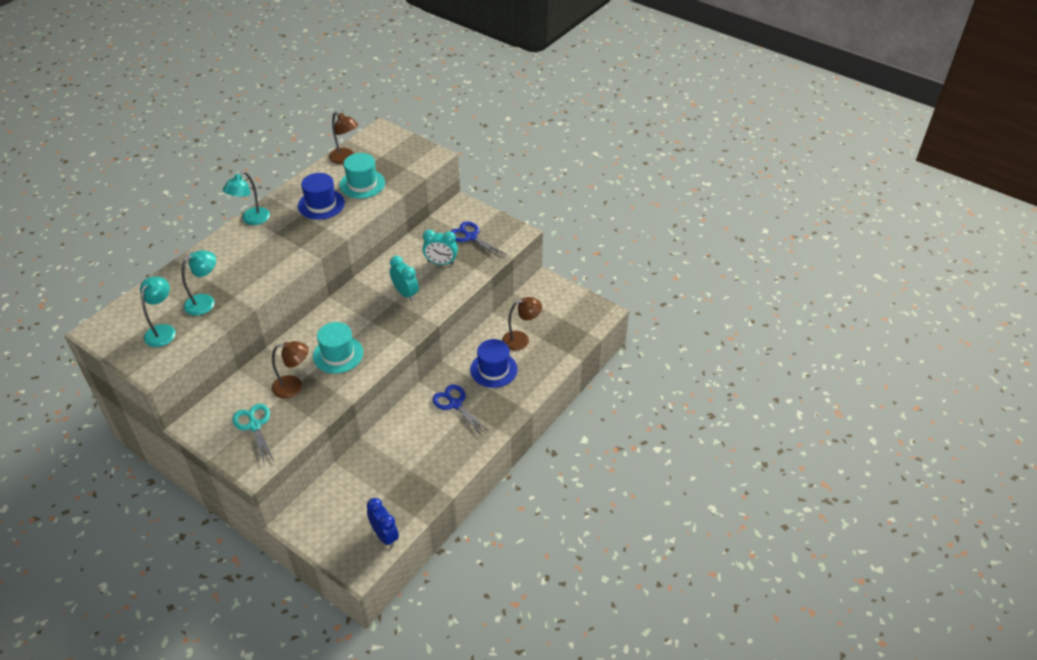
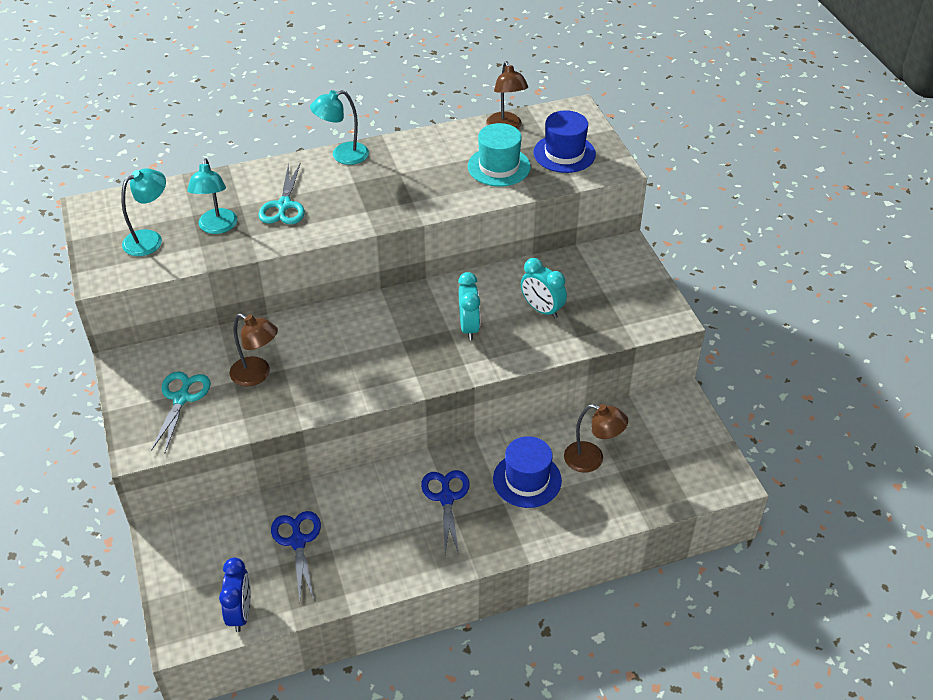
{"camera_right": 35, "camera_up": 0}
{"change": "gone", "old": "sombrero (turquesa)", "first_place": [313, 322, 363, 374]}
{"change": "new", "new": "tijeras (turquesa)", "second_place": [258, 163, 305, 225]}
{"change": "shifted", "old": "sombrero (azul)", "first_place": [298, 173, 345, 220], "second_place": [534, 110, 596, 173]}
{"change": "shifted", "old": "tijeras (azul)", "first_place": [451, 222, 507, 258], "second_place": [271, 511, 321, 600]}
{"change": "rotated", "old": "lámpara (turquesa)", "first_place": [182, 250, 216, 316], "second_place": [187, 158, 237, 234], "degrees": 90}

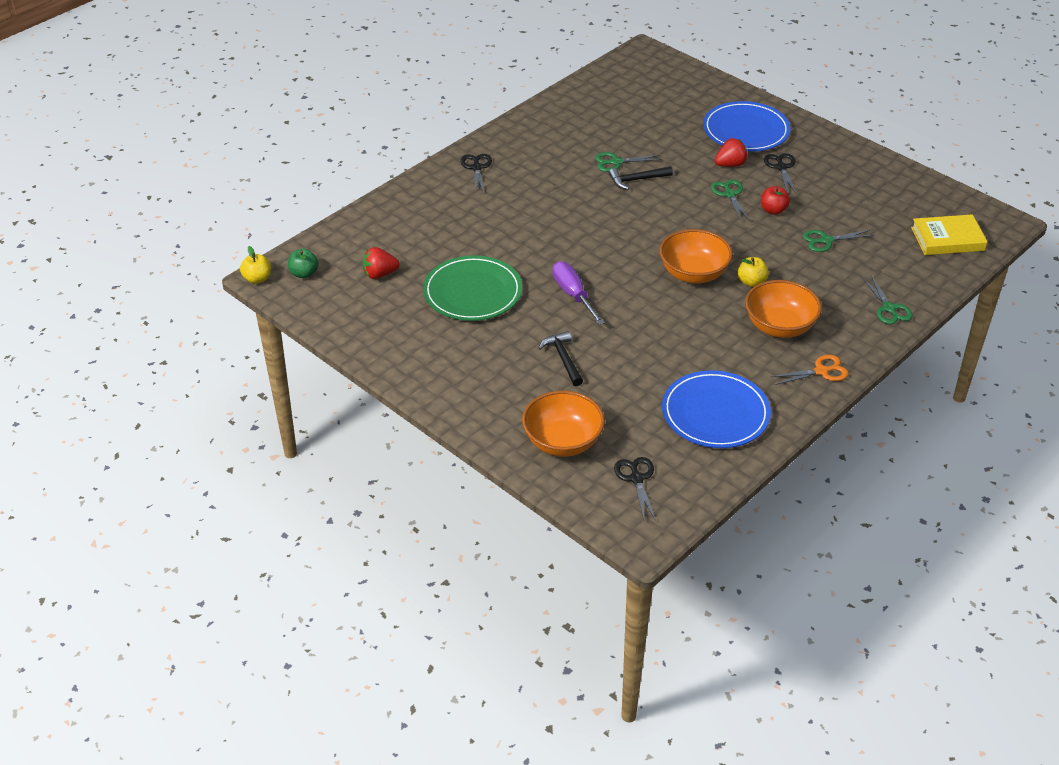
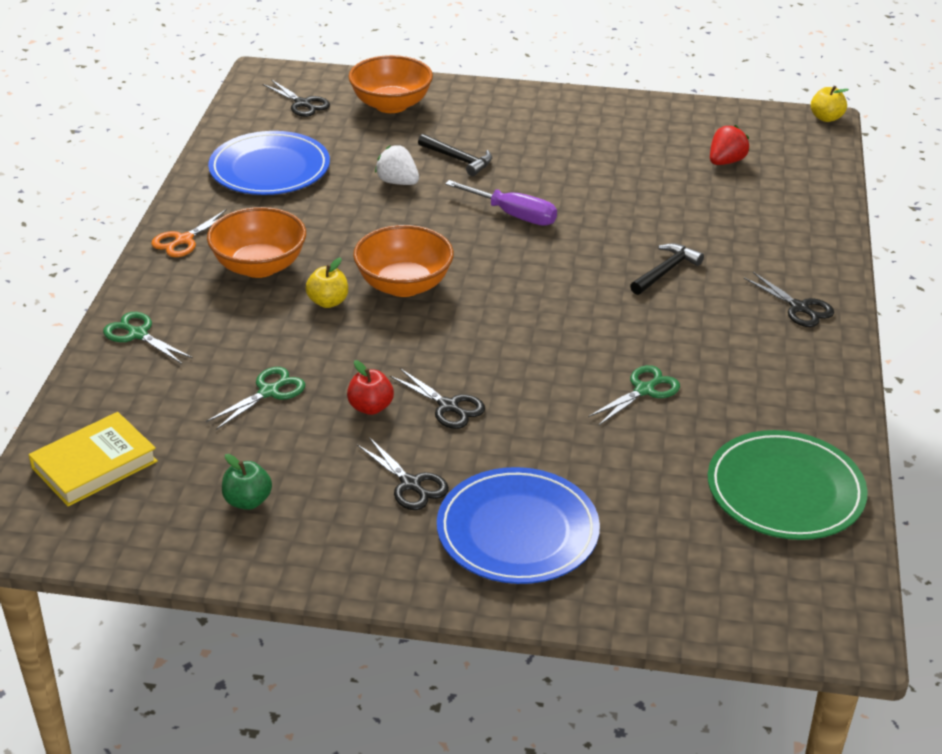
{"camera_right": 145, "camera_up": -5}
{"change": "gone", "old": "fresa (rojo)", "first_place": [714, 138, 748, 167]}
{"change": "new", "new": "fresa (blanco)", "second_place": [375, 145, 419, 185]}
{"change": "shifted", "old": "manzana (verde)", "first_place": [288, 249, 319, 278], "second_place": [222, 454, 272, 510]}
{"change": "shifted", "old": "plato (verde)", "first_place": [423, 255, 522, 321], "second_place": [708, 430, 868, 540]}
{"change": "shifted", "old": "martillo (negro)", "first_place": [609, 166, 673, 190], "second_place": [630, 243, 704, 295]}
{"change": "repainted", "old": "tijeras (verde)", "new": "tijeras (negro)", "first_place": [711, 180, 750, 221], "second_place": [390, 368, 485, 429]}

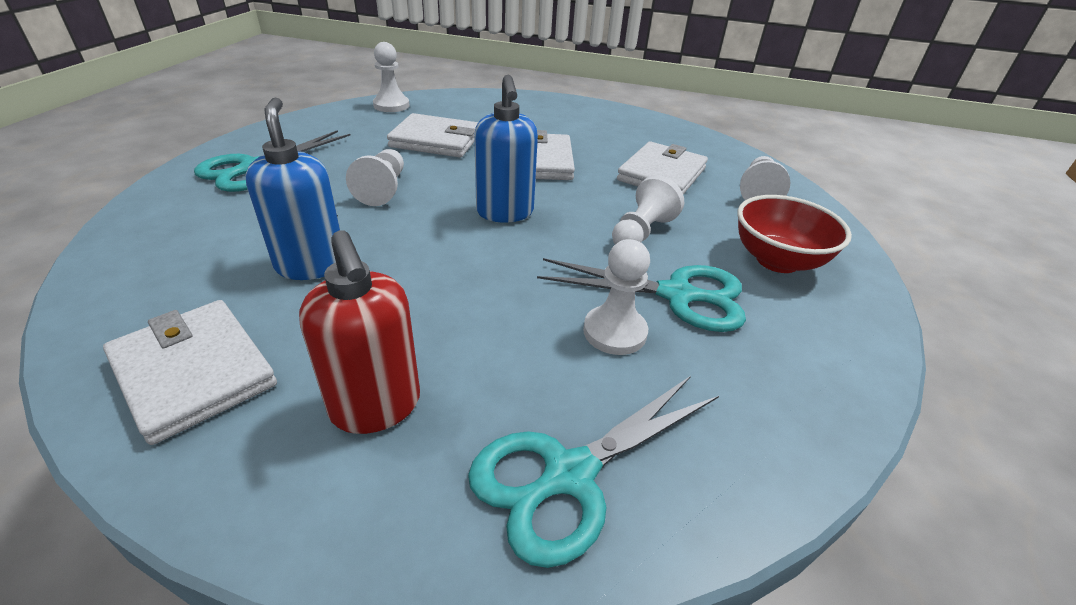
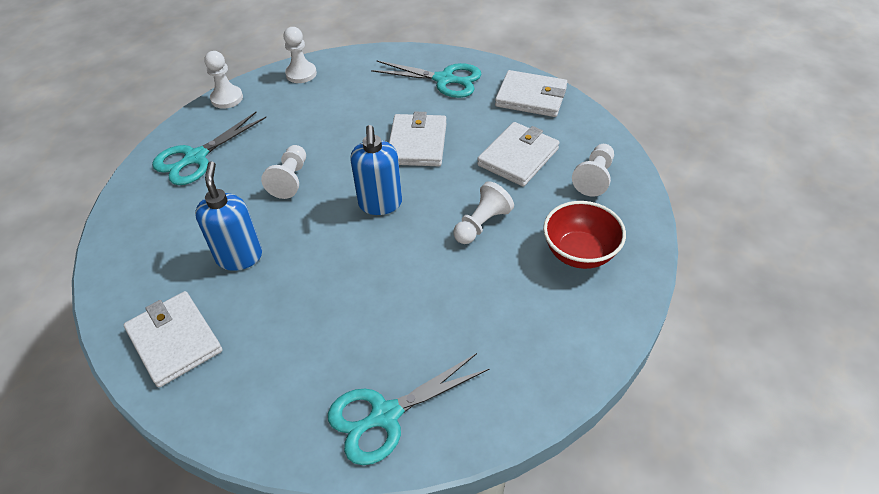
{"camera_right": 10, "camera_up": 10}
{"change": "gone", "old": "dispensador de jabón (rojo)", "first_place": [299, 230, 420, 434]}
{"change": "shifted", "old": "cartera (blanco)", "first_place": [387, 113, 478, 158], "second_place": [495, 70, 567, 117]}
{"change": "shifted", "old": "tijeras (turquesa)", "first_place": [537, 258, 746, 332], "second_place": [371, 61, 482, 98]}
{"change": "shifted", "old": "peón (blanco)", "first_place": [583, 239, 650, 355], "second_place": [204, 51, 243, 109]}

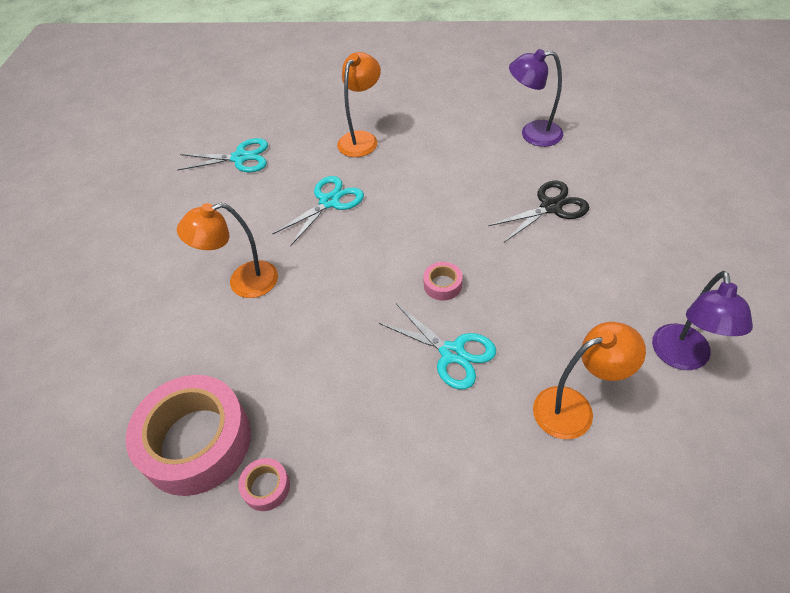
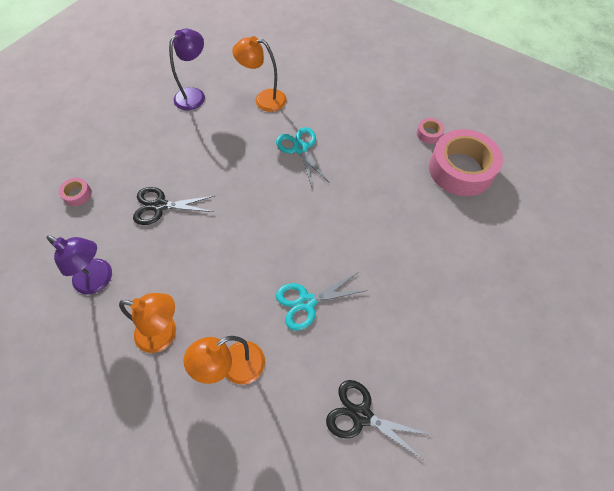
{"camera_right": -155, "camera_up": 10}
{"change": "shifted", "old": "lámpara (naranja)", "first_place": [177, 203, 278, 298], "second_place": [119, 293, 176, 353]}
{"change": "shifted", "old": "cinta adhesiva (rosa)", "first_place": [423, 262, 462, 300], "second_place": [59, 178, 92, 206]}
{"change": "repainted", "old": "tijeras (turquesa)", "new": "tijeras (negro)", "first_place": [177, 138, 268, 172], "second_place": [326, 380, 432, 461]}

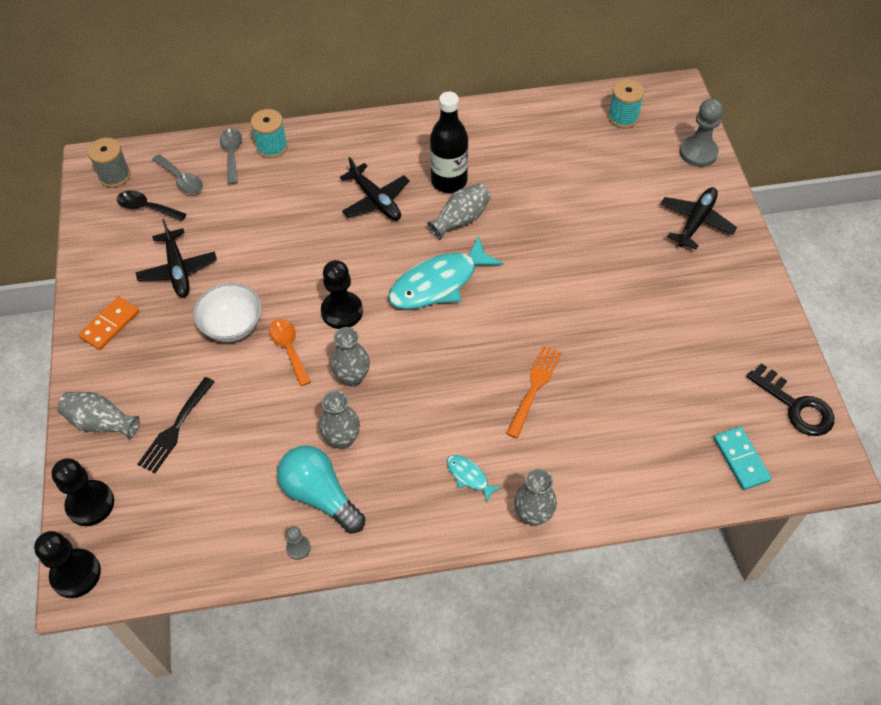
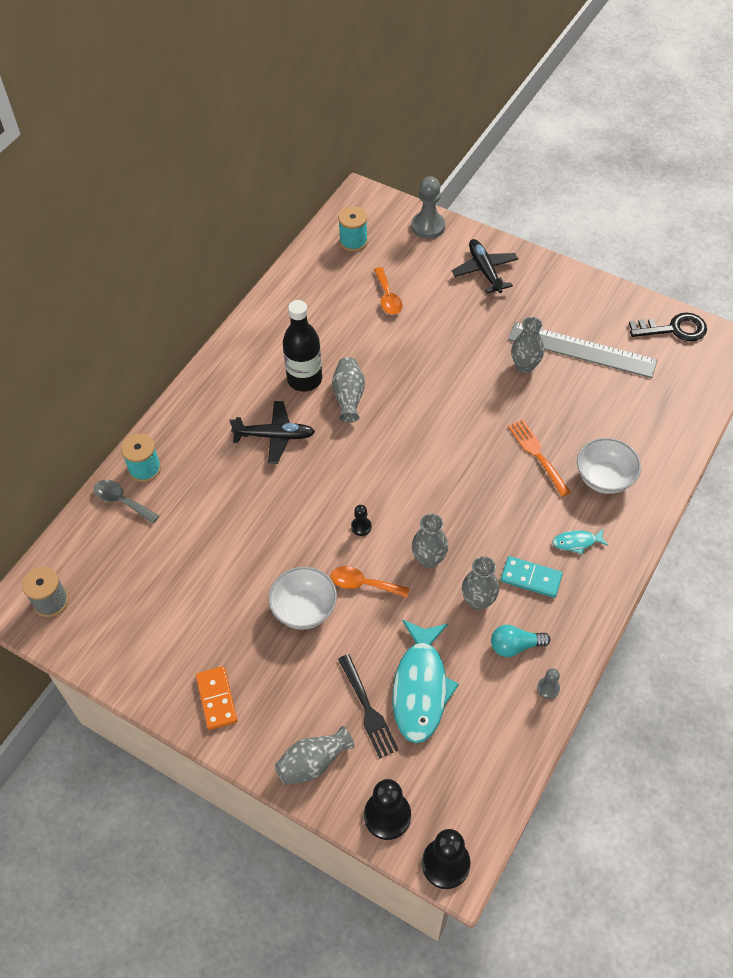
{"camera_right": -50, "camera_up": 0}
{"change": "gone", "old": "cuchara (negro)", "first_place": [117, 190, 186, 221]}
{"change": "gone", "old": "avión (negro)", "first_place": [135, 219, 217, 297]}
{"change": "gone", "old": "cuchara (gris)", "first_place": [152, 154, 203, 194]}
{"change": "new", "new": "cuchara (naranja)", "second_place": [374, 267, 403, 315]}
{"change": "new", "new": "regla (gris)", "second_place": [508, 322, 657, 378]}
{"change": "new", "new": "cuenco (blanco)", "second_place": [577, 438, 641, 494]}
{"change": "shifted", "old": "pez (turquesa)", "first_place": [388, 236, 503, 309], "second_place": [393, 619, 459, 743]}
{"change": "shifted", "old": "florero (gris)", "first_place": [514, 469, 557, 526], "second_place": [511, 317, 544, 373]}
{"change": "shifted", "old": "ficha de dominó (turquesa)", "first_place": [714, 427, 772, 490], "second_place": [501, 556, 563, 598]}
{"change": "scaled", "old": "bombilla (turquesa)", "first_place": [277, 445, 365, 534], "second_place": [491, 625, 550, 657], "factor": 0.63}
{"change": "scaled", "old": "peón (negro)", "first_place": [321, 260, 363, 329], "second_place": [351, 505, 372, 536], "factor": 0.51}

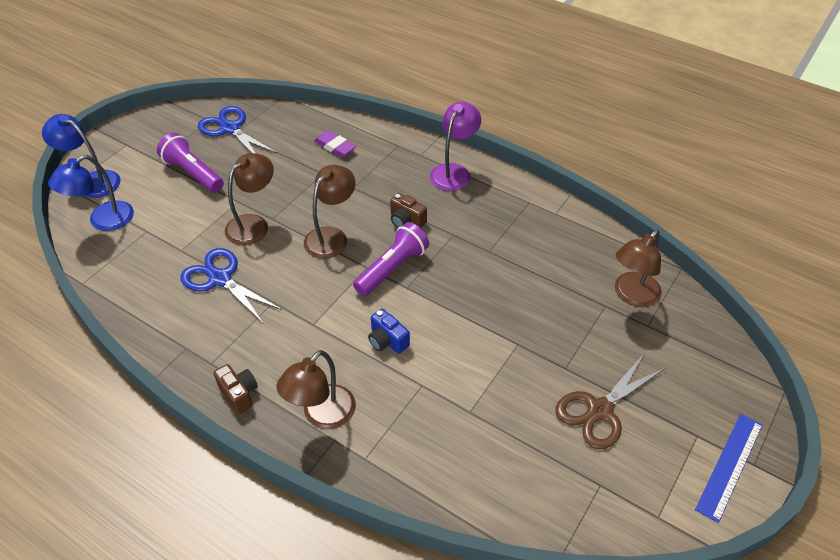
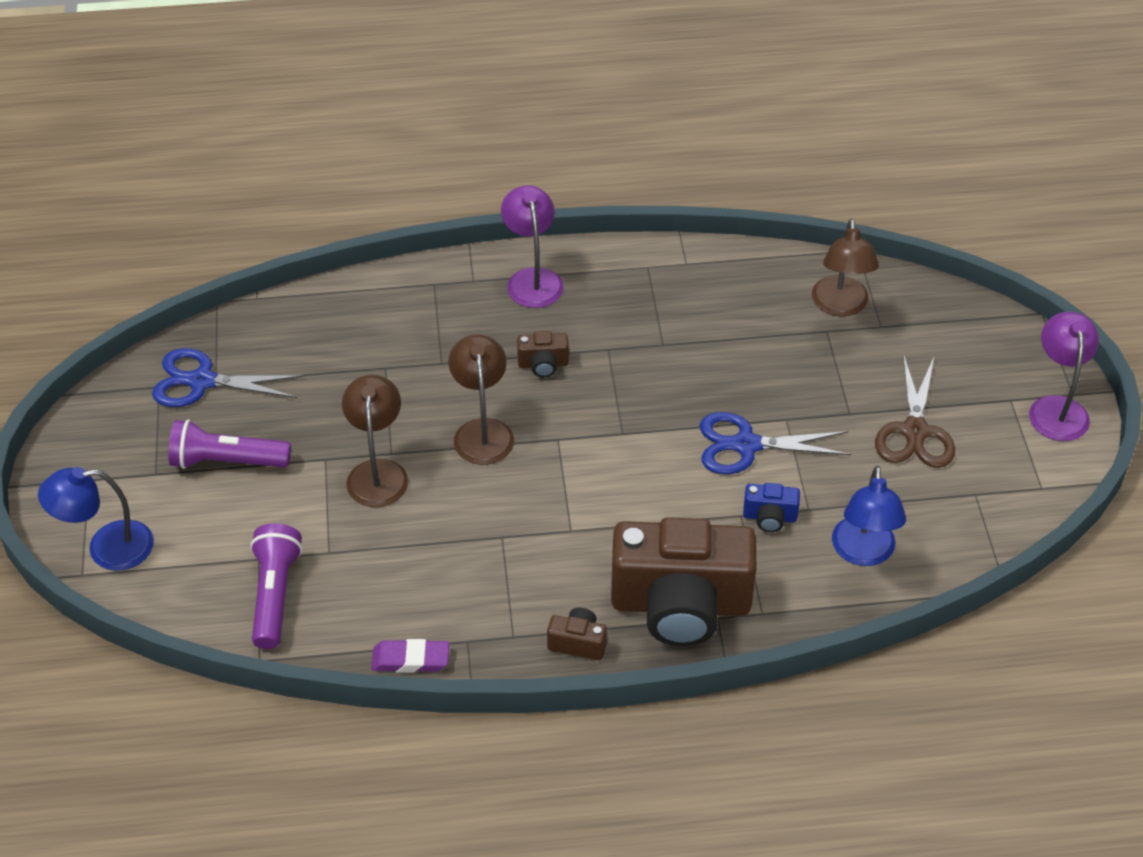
{"camera_right": -40, "camera_up": 0}
{"change": "shifted", "old": "lámpara (azul)", "first_place": [48, 155, 134, 231], "second_place": [832, 466, 906, 566]}
{"change": "shifted", "old": "tijeras (azul)", "first_place": [181, 248, 282, 324], "second_place": [700, 412, 851, 475]}
{"change": "shifted", "old": "goma de borrar (morado)", "first_place": [314, 130, 356, 157], "second_place": [371, 639, 449, 672]}
{"change": "shifted", "old": "lámpara de mano (morado)", "first_place": [353, 222, 429, 296], "second_place": [250, 523, 303, 649]}
{"change": "shifted", "old": "cámara (azul)", "first_place": [368, 309, 410, 354], "second_place": [743, 483, 800, 532]}
{"change": "swapped", "old": "lámpara (marrón)", "new": "cámara (marrón)", "first_place": [276, 350, 356, 429], "second_place": [611, 517, 757, 646]}
{"change": "swapped", "old": "regla (azul)", "new": "lámpara (morado)", "first_place": [695, 414, 763, 523], "second_place": [1029, 312, 1099, 441]}

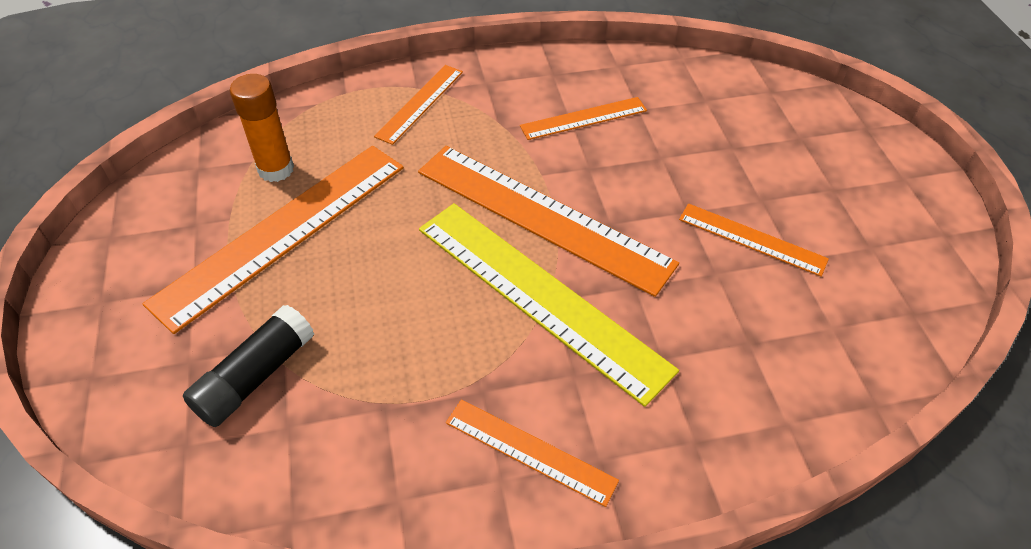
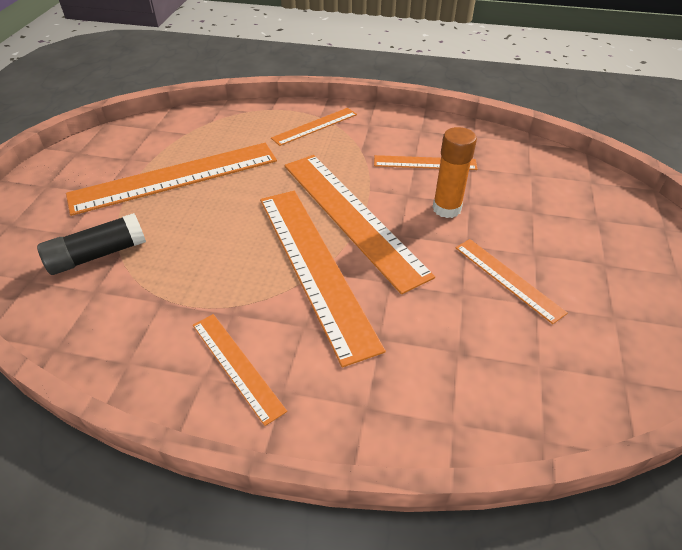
{"camera_right": 25, "camera_up": -5}
{"change": "shifted", "old": "barra de pegamento (naranja)", "first_place": [230, 74, 294, 182], "second_place": [432, 127, 477, 218]}
{"change": "repainted", "old": "regla (amarillo)", "new": "regla (naranja)", "first_place": [419, 203, 679, 407], "second_place": [260, 191, 386, 367]}

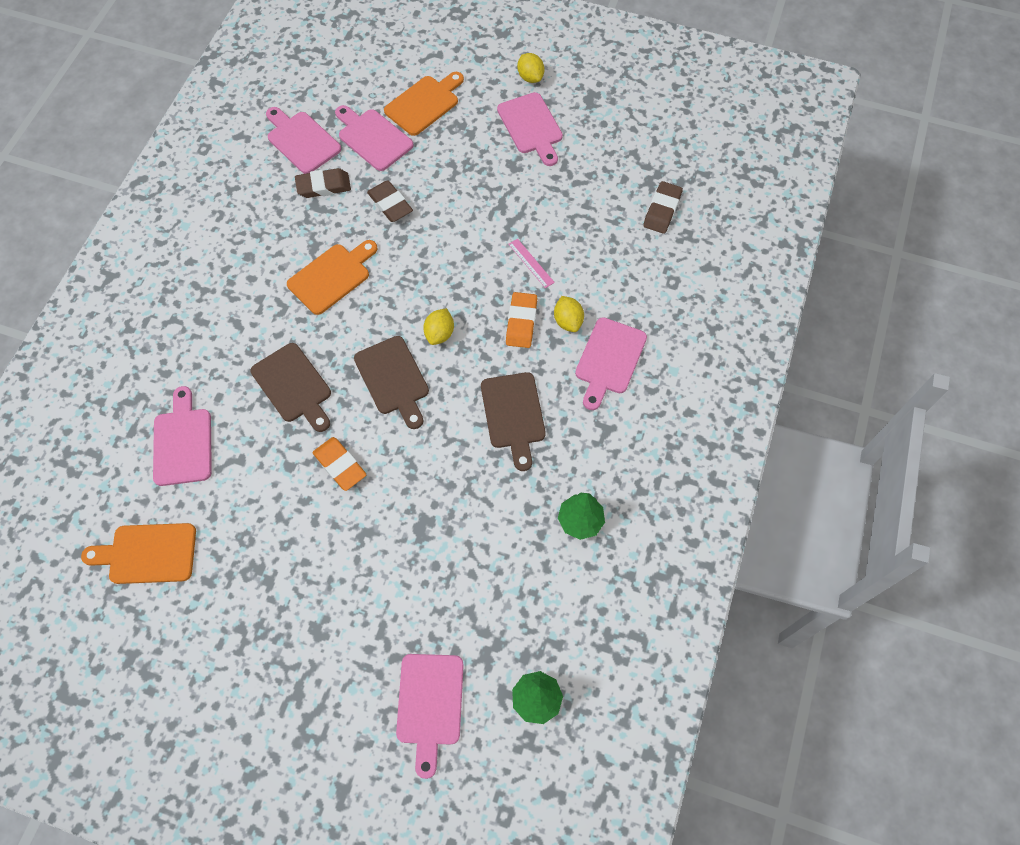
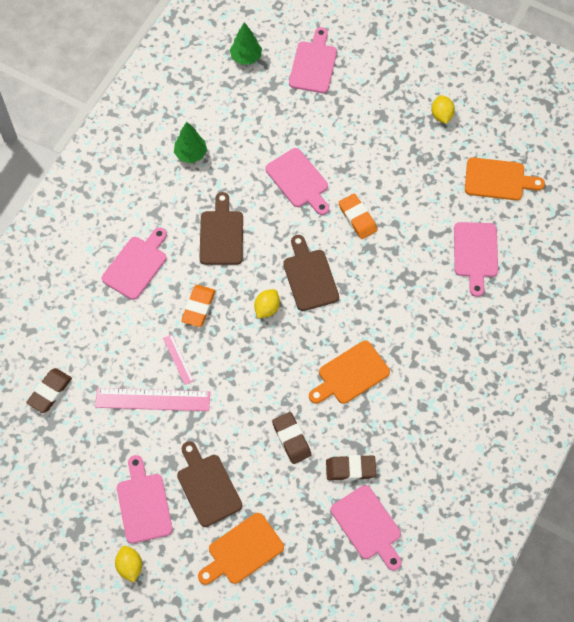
{"camera_right": -170, "camera_up": 0}
{"change": "new", "new": "regla (rosa)", "second_place": [95, 388, 210, 411]}
{"change": "shifted", "old": "tabla de cortar (marrón)", "first_place": [251, 343, 331, 432], "second_place": [177, 441, 242, 527]}
{"change": "shifted", "old": "tabla de cortar (rosa)", "first_place": [335, 105, 414, 171], "second_place": [265, 148, 329, 215]}
{"change": "shifted", "old": "limón (amarillo)", "first_place": [554, 296, 584, 332], "second_place": [432, 95, 455, 124]}

